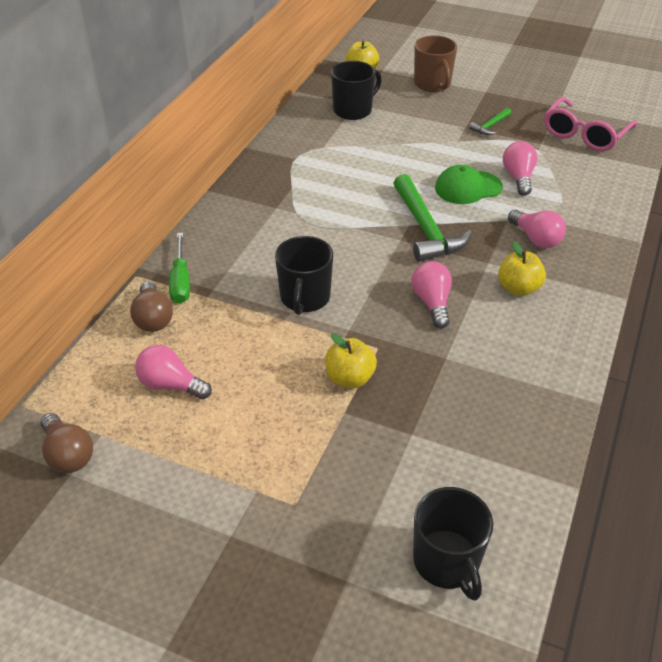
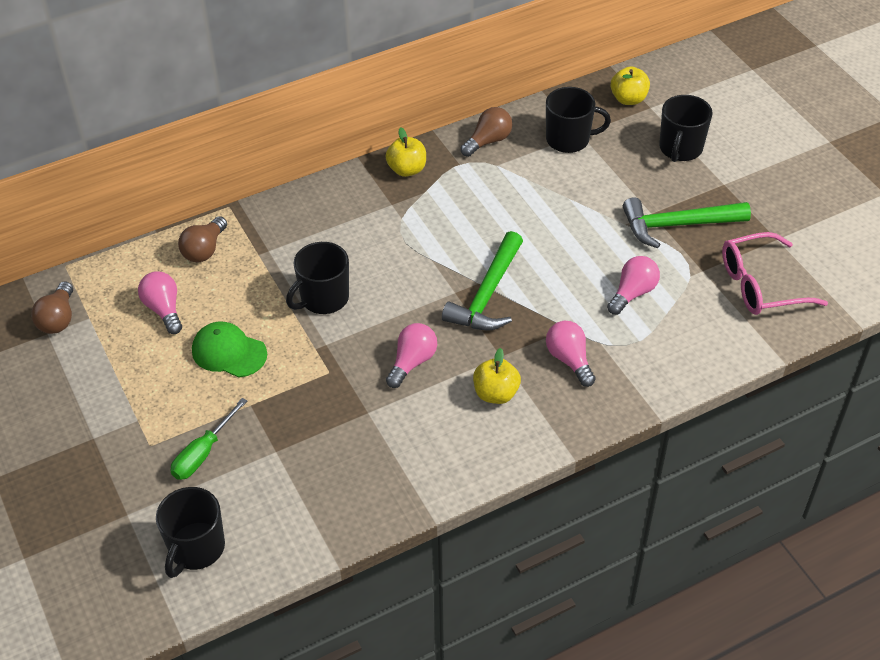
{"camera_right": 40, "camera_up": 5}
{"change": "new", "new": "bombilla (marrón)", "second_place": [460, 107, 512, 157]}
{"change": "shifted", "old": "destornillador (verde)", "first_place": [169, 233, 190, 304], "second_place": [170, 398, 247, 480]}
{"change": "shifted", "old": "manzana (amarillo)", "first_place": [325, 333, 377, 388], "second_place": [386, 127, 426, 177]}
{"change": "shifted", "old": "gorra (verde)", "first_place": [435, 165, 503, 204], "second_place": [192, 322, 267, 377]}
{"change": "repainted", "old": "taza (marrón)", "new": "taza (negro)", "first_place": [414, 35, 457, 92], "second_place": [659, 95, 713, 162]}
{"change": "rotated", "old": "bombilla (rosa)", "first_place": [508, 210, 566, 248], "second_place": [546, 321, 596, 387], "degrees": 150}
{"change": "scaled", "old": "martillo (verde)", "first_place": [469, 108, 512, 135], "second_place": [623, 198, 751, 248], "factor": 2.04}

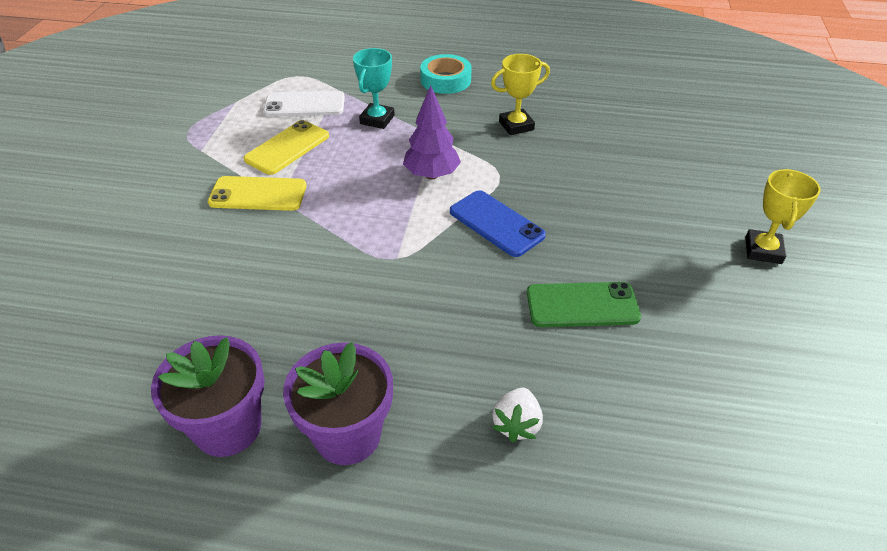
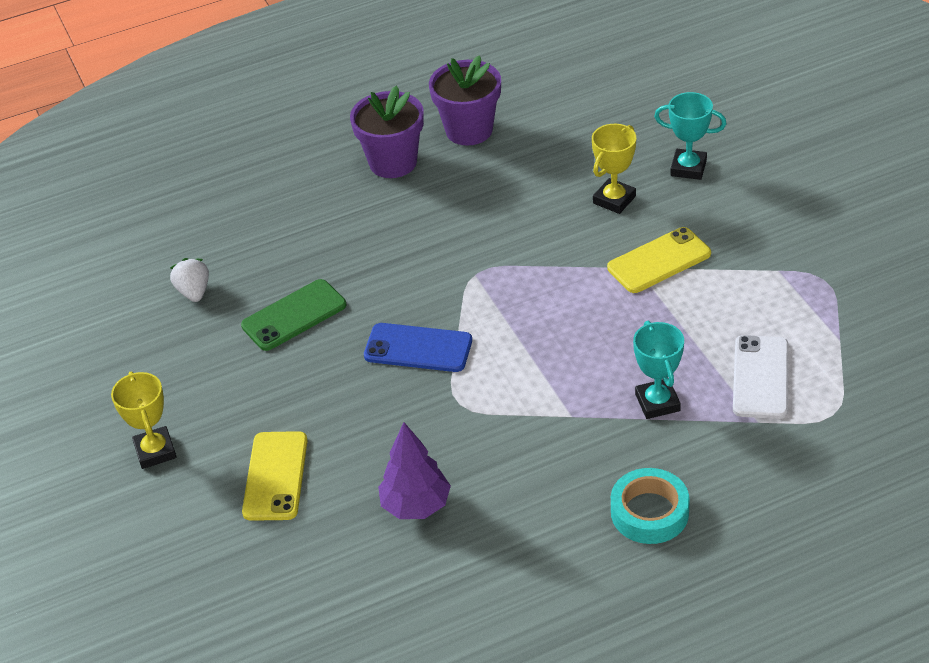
{"camera_right": 150, "camera_up": 0}
{"change": "new", "new": "trofeo (turquesa)", "second_place": [654, 92, 726, 180]}
{"change": "shifted", "old": "móvil (amarillo)", "first_place": [244, 120, 329, 175], "second_place": [242, 431, 308, 521]}
{"change": "shifted", "old": "árbol (morado)", "first_place": [403, 85, 461, 179], "second_place": [378, 422, 451, 519]}
{"change": "shifted", "old": "trofeo (amarillo)", "first_place": [491, 54, 550, 135], "second_place": [592, 124, 636, 214]}
{"change": "shifted", "old": "fresa (blanco)", "first_place": [492, 388, 543, 443], "second_place": [170, 258, 209, 302]}
{"change": "rotated", "old": "móvil (blanco)", "first_place": [263, 91, 345, 117], "second_place": [733, 335, 788, 419], "degrees": -45}

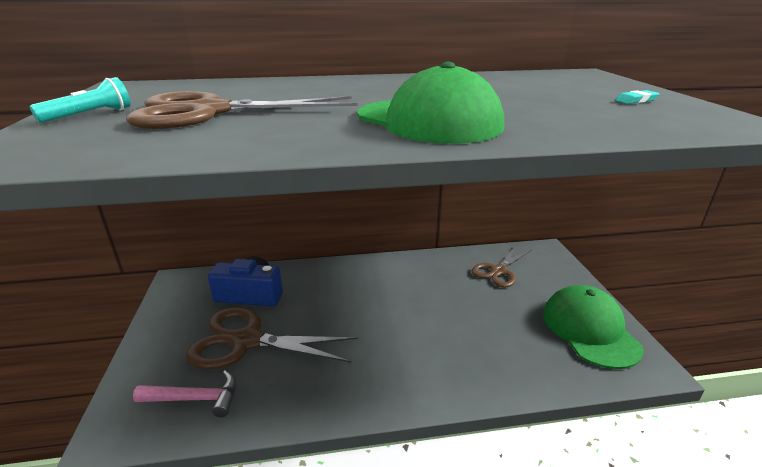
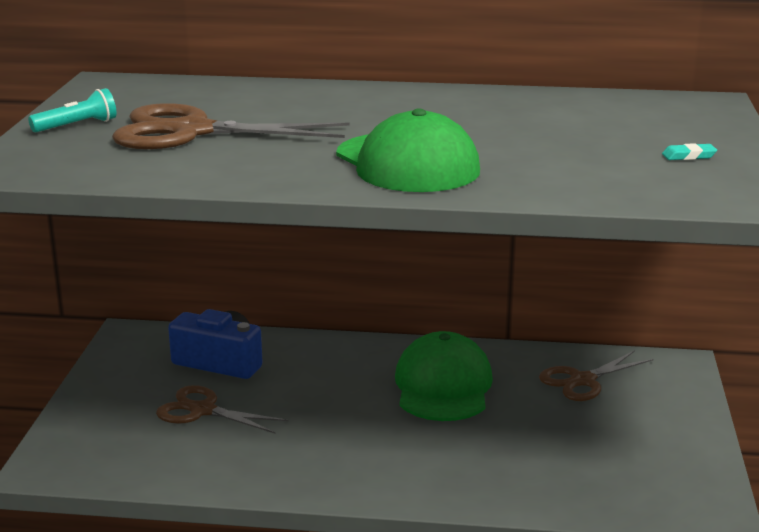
{"camera_right": 15, "camera_up": -5}
{"change": "gone", "old": "martillo (rosa)", "first_place": [133, 371, 236, 417]}
{"change": "shifted", "old": "gorra (verde)", "first_place": [543, 285, 644, 369], "second_place": [395, 331, 493, 421]}
{"change": "scaled", "old": "tijeras (marrón)", "first_place": [186, 307, 358, 370], "second_place": [156, 385, 289, 434], "factor": 0.63}

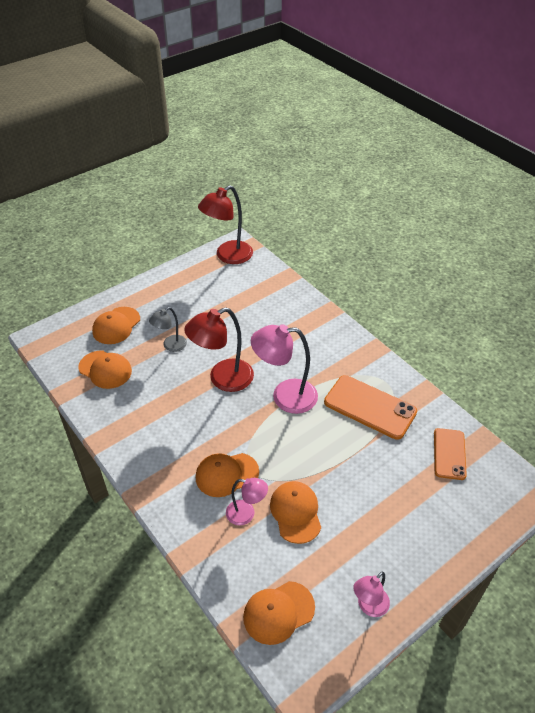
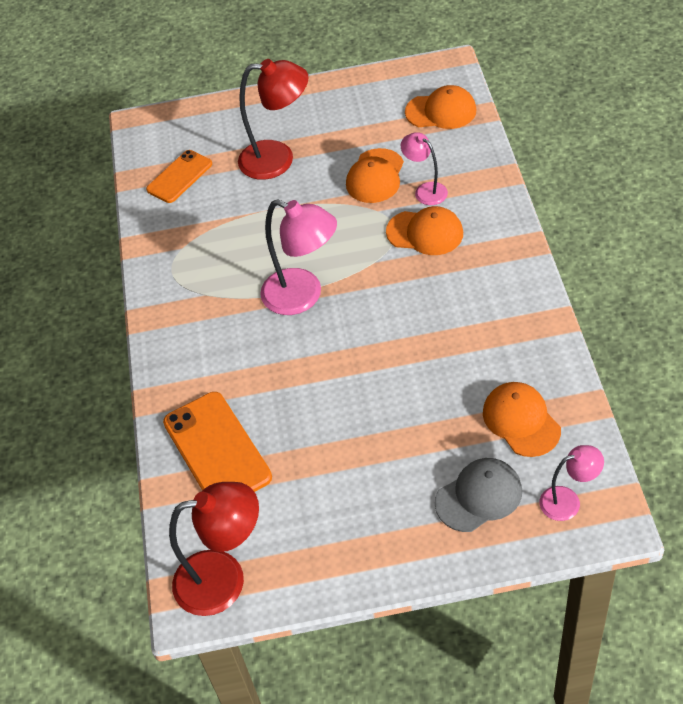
{"camera_right": -145, "camera_up": 5}
{"change": "gone", "old": "lámpara (gris)", "first_place": [149, 307, 187, 352]}
{"change": "shifted", "old": "lámpara (rojo)", "first_place": [184, 307, 254, 392], "second_place": [238, 59, 309, 180]}
{"change": "shifted", "old": "móvil (naranja)", "first_place": [324, 375, 417, 440], "second_place": [163, 392, 272, 492]}
{"change": "shifted", "old": "lámpara (rosa)", "first_place": [353, 572, 390, 617], "second_place": [540, 445, 604, 521]}
{"change": "repainted", "old": "gorra (naranja)", "new": "gorra (gris)", "first_place": [92, 307, 140, 344], "second_place": [435, 458, 522, 532]}

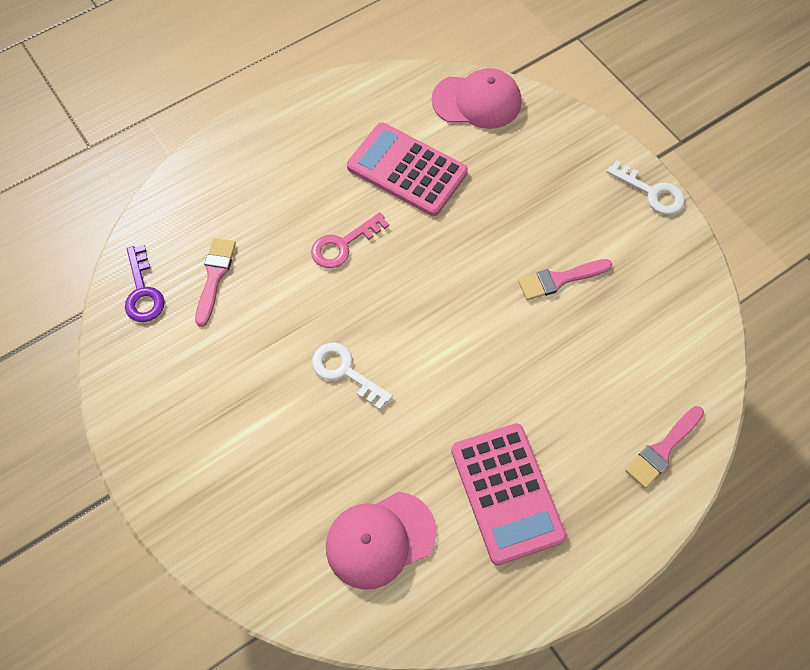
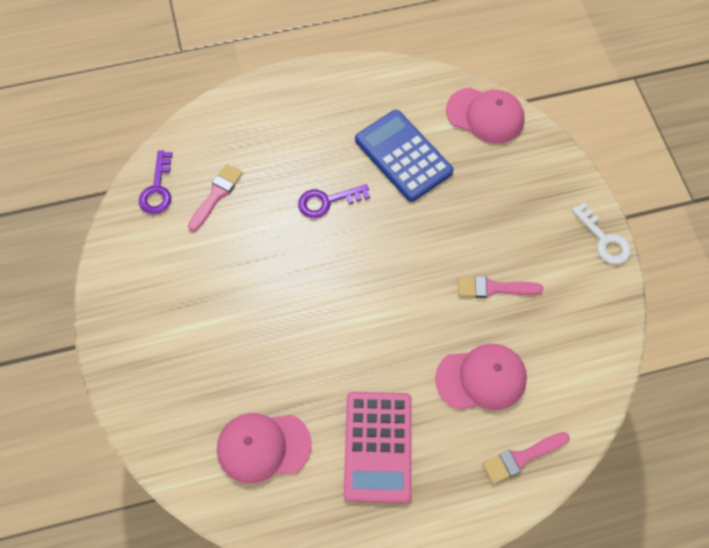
{"camera_right": 20, "camera_up": 0}
{"change": "gone", "old": "llave (blanco)", "first_place": [312, 342, 393, 410]}
{"change": "new", "new": "gorra (rosa)", "second_place": [435, 344, 527, 410]}
{"change": "repainted", "old": "llave (rosa)", "new": "llave (morado)", "first_place": [311, 212, 389, 268], "second_place": [298, 184, 370, 218]}
{"change": "repainted", "old": "calculadora (rosa)", "new": "calculadora (azul)", "first_place": [347, 122, 468, 216], "second_place": [355, 110, 453, 202]}

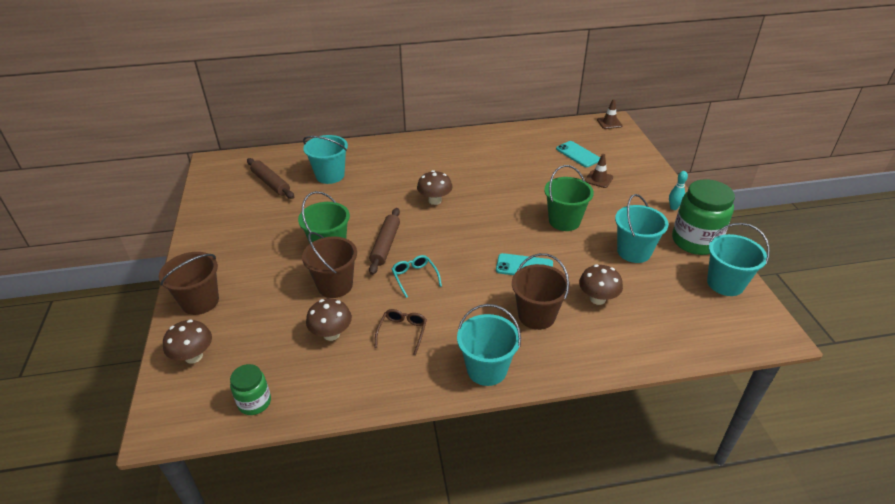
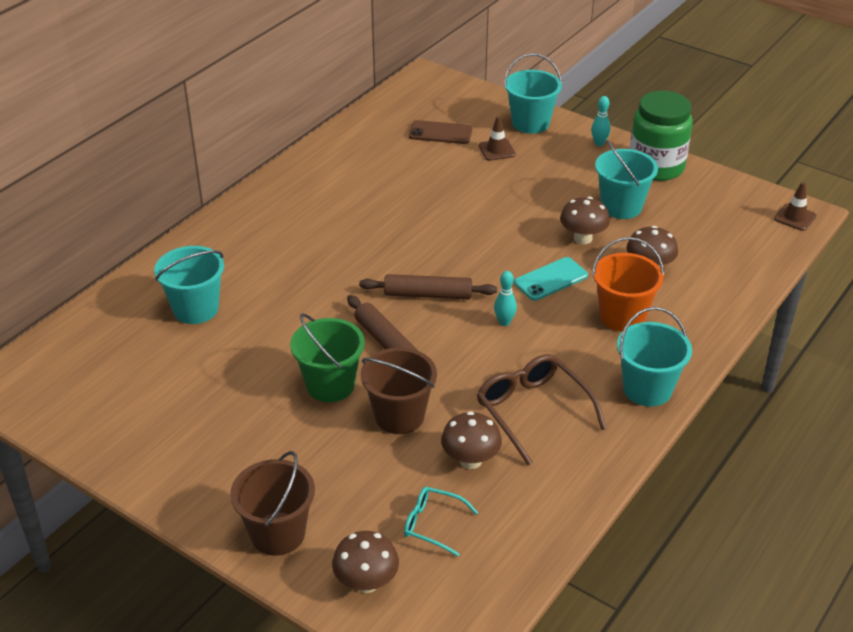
{"camera_right": -45, "camera_up": 0}
{"change": "gone", "old": "tarro (verde)", "first_place": [230, 364, 271, 415]}
{"change": "gone", "old": "balde (verde)", "first_place": [544, 165, 594, 231]}
{"change": "new", "new": "bolo (turquesa)", "second_place": [494, 271, 517, 326]}
{"change": "shifted", "old": "rodillo (marrón)", "first_place": [247, 158, 294, 199], "second_place": [359, 274, 497, 299]}
{"change": "shifted", "old": "gafas (turquesa)", "first_place": [392, 255, 442, 298], "second_place": [404, 487, 478, 557]}
{"change": "shifted", "old": "seta (marrón)", "first_place": [417, 170, 452, 205], "second_place": [560, 197, 610, 244]}
{"change": "shifted", "old": "cono de tráfico (marrón)", "first_place": [597, 99, 623, 129], "second_place": [774, 182, 816, 231]}
{"change": "shifted", "old": "balde (turquesa)", "first_place": [707, 223, 770, 296], "second_place": [504, 53, 562, 134]}
{"change": "repainted", "old": "balde (marrón)", "new": "balde (naranja)", "first_place": [512, 253, 570, 330], "second_place": [592, 237, 664, 332]}
{"change": "repainted", "old": "móvil (turquesa)", "new": "móvil (marrón)", "first_place": [556, 141, 600, 167], "second_place": [409, 120, 472, 144]}
{"change": "scaled", "old": "gafas (marrón)", "first_place": [375, 309, 427, 355], "second_place": [477, 354, 607, 465], "factor": 1.74}

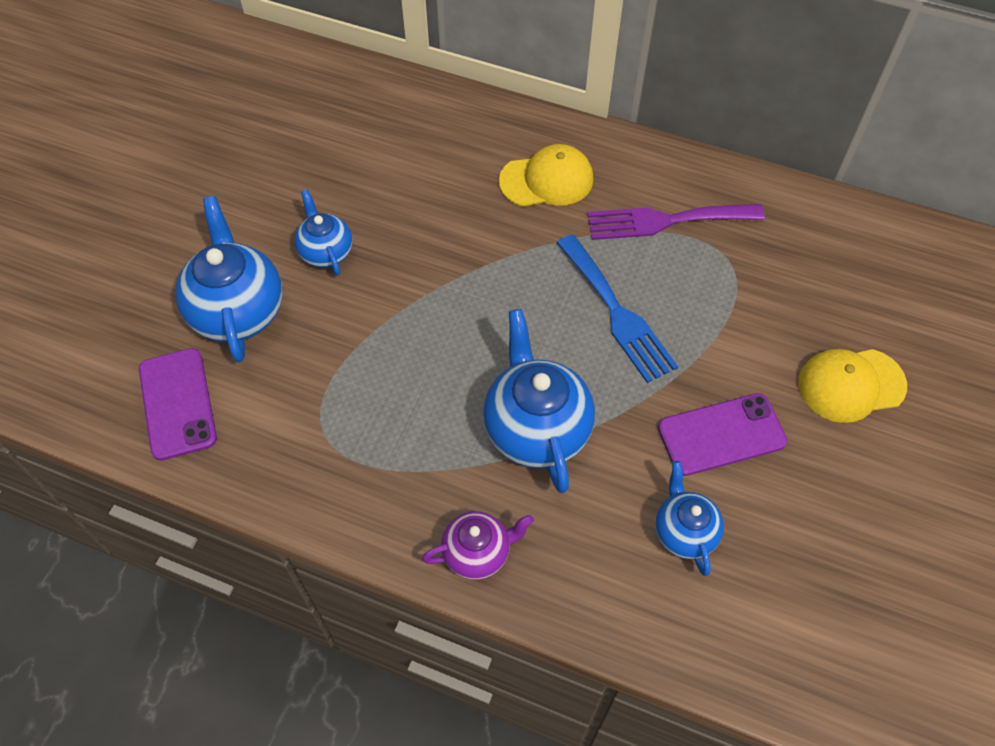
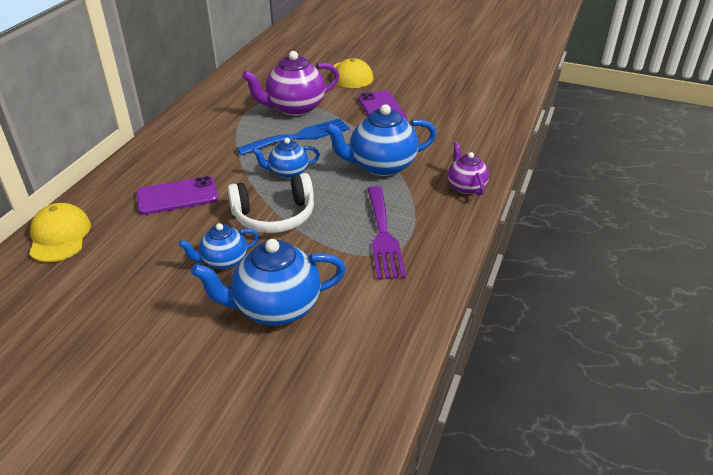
{"camera_right": -90, "camera_up": -20}
{"change": "new", "new": "auriculares (blanco)", "second_place": [228, 173, 314, 233]}
{"change": "new", "new": "tetera (morado)", "second_place": [242, 51, 339, 116]}
{"change": "shifted", "old": "móvil (morado)", "first_place": [139, 348, 217, 461], "second_place": [136, 176, 218, 215]}
{"change": "shifted", "old": "gorra (amarillo)", "first_place": [499, 144, 594, 207], "second_place": [29, 203, 91, 262]}
{"change": "shifted", "old": "tenedor (morado)", "first_place": [587, 204, 765, 240], "second_place": [367, 186, 406, 280]}
{"change": "shifted", "old": "tetera (azul)", "first_place": [655, 461, 724, 576], "second_place": [252, 138, 320, 179]}

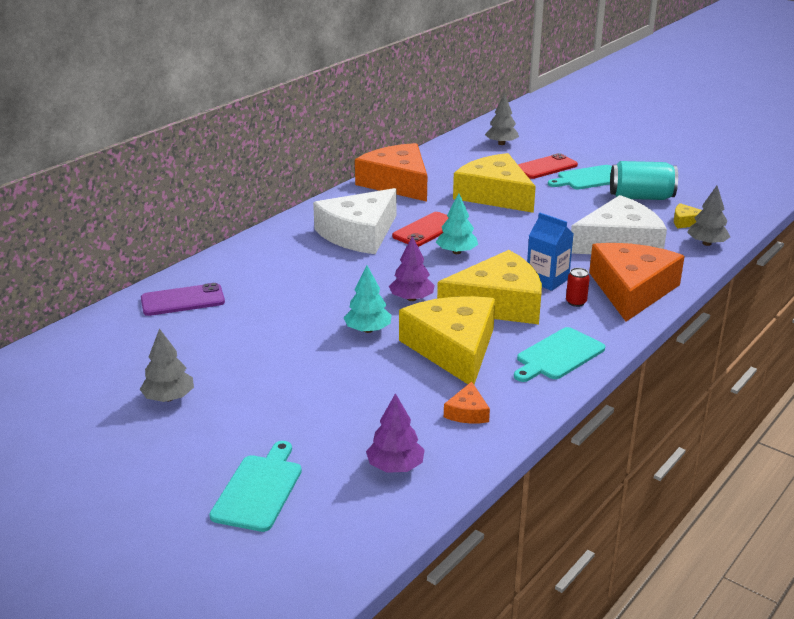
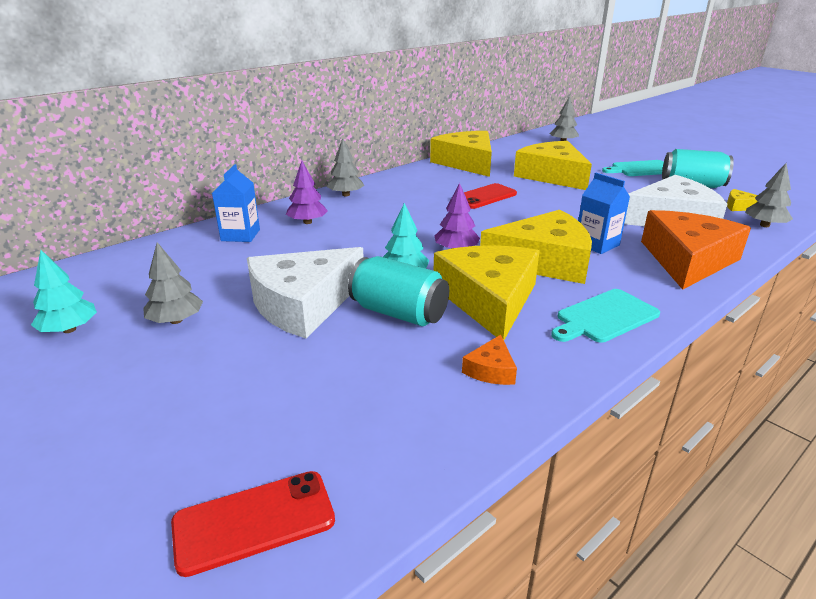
{"camera_right": 10, "camera_up": 0}
{"change": "gone", "old": "tabla de cortar (turquesa)", "first_place": [209, 441, 302, 532]}
{"change": "gone", "old": "lata (rojo)", "first_place": [566, 268, 590, 307]}
{"change": "new", "new": "árbol (gris)", "second_place": [327, 138, 364, 196]}
{"change": "new", "new": "lata (turquesa)", "second_place": [348, 256, 449, 326]}
{"change": "shifted", "old": "queso (blanco)", "first_place": [313, 188, 397, 254], "second_place": [247, 247, 363, 339]}
{"change": "shifted", "old": "árbol (morado)", "first_place": [366, 393, 424, 473], "second_place": [286, 161, 328, 224]}
{"change": "shifted", "old": "árbol (turquesa)", "first_place": [436, 193, 478, 254], "second_place": [31, 250, 97, 333]}
{"change": "shifted", "old": "móvil (rojo)", "first_place": [518, 153, 578, 179], "second_place": [171, 471, 335, 577]}
{"change": "swapped", "old": "móvil (morado)", "new": "cartón de leche (azul)", "first_place": [141, 283, 225, 316], "second_place": [212, 164, 260, 242]}
{"change": "repainted", "old": "queso (naranja)", "new": "queso (amarillo)", "first_place": [355, 143, 427, 202], "second_place": [430, 131, 492, 177]}

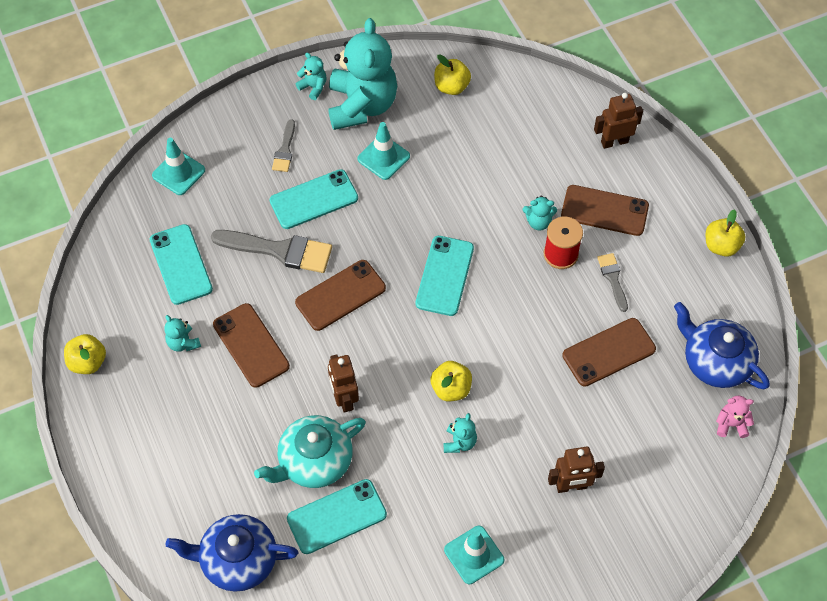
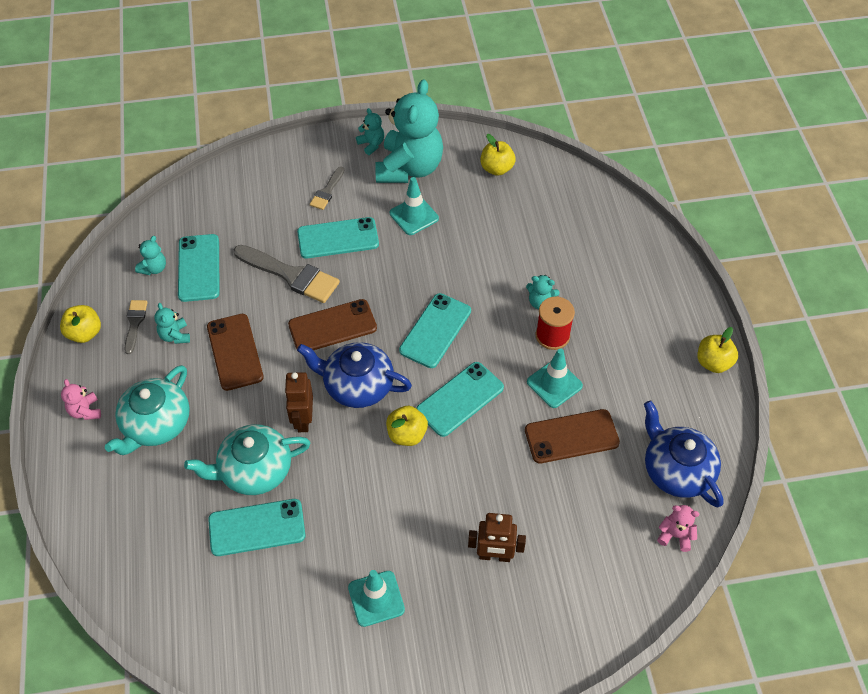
{"camera_right": 15, "camera_up": -5}
{"change": "gone", "old": "móvil (marrón)", "first_place": [561, 185, 649, 236]}
{"change": "gone", "old": "robot (marrón)", "first_place": [594, 93, 643, 149]}
{"change": "new", "new": "osito (rosa)", "second_place": [61, 379, 101, 420]}
{"change": "new", "new": "tetera (turquesa)", "second_place": [105, 365, 190, 455]}
{"change": "new", "new": "móvil (turquesa)", "second_place": [416, 362, 504, 437]}
{"change": "shifted", "old": "cono de tráfico (turquesa)", "first_place": [152, 138, 205, 195], "second_place": [527, 348, 583, 408]}
{"change": "shifted", "old": "tetera (azul)", "first_place": [166, 514, 298, 592], "second_place": [297, 342, 412, 408]}
{"change": "shifted", "old": "osito (turquesa)", "first_place": [444, 413, 477, 453], "second_place": [135, 236, 166, 275]}
{"change": "shifted", "old": "pincel (gris)", "first_place": [597, 253, 628, 312], "second_place": [125, 300, 148, 354]}

